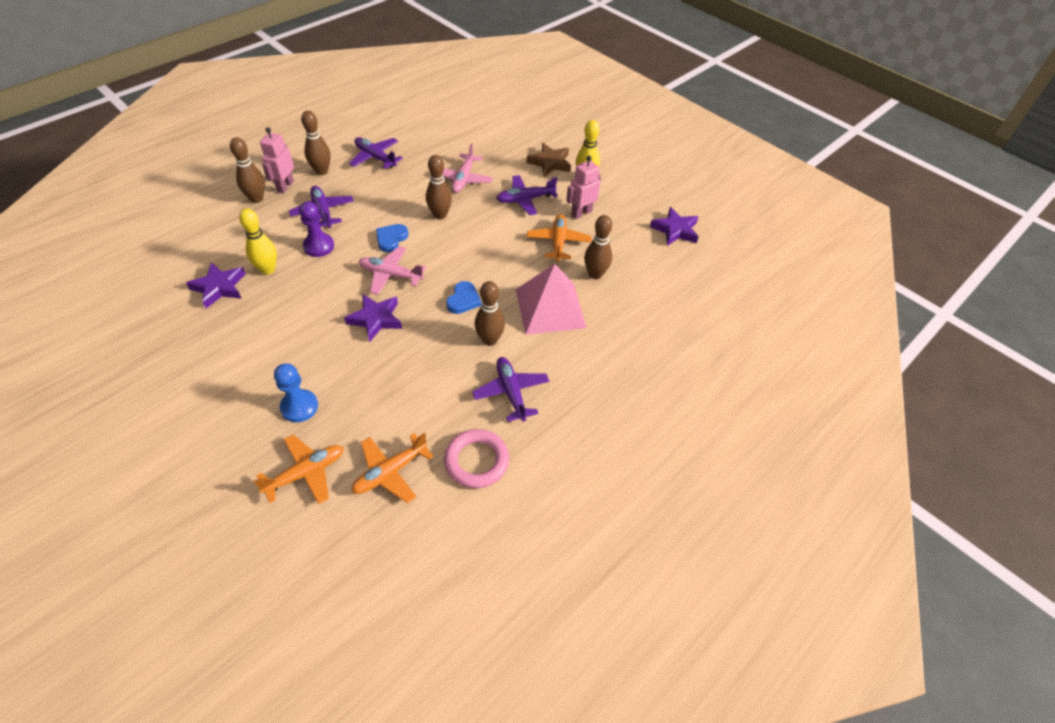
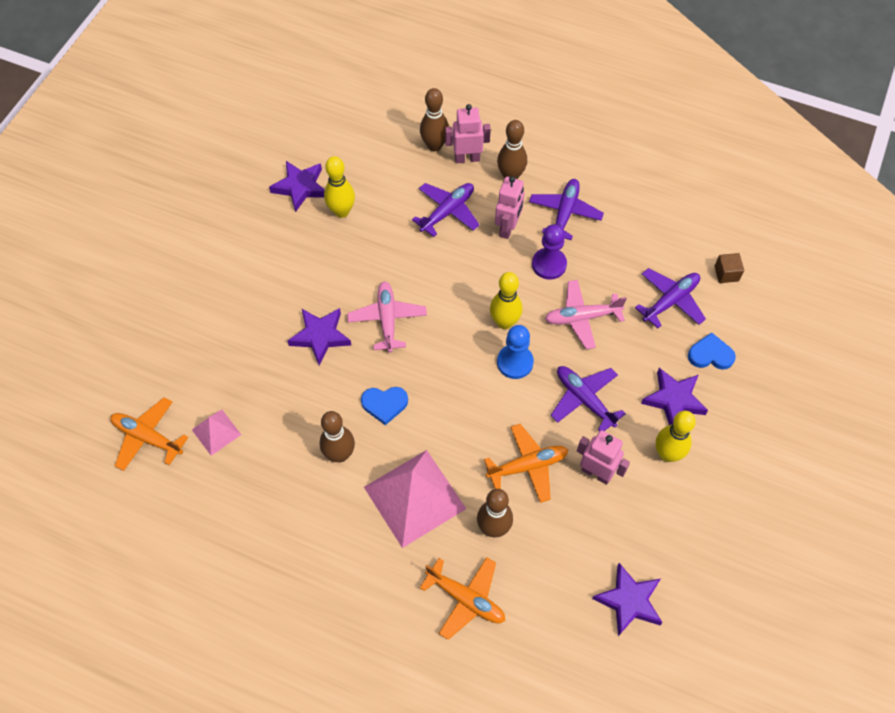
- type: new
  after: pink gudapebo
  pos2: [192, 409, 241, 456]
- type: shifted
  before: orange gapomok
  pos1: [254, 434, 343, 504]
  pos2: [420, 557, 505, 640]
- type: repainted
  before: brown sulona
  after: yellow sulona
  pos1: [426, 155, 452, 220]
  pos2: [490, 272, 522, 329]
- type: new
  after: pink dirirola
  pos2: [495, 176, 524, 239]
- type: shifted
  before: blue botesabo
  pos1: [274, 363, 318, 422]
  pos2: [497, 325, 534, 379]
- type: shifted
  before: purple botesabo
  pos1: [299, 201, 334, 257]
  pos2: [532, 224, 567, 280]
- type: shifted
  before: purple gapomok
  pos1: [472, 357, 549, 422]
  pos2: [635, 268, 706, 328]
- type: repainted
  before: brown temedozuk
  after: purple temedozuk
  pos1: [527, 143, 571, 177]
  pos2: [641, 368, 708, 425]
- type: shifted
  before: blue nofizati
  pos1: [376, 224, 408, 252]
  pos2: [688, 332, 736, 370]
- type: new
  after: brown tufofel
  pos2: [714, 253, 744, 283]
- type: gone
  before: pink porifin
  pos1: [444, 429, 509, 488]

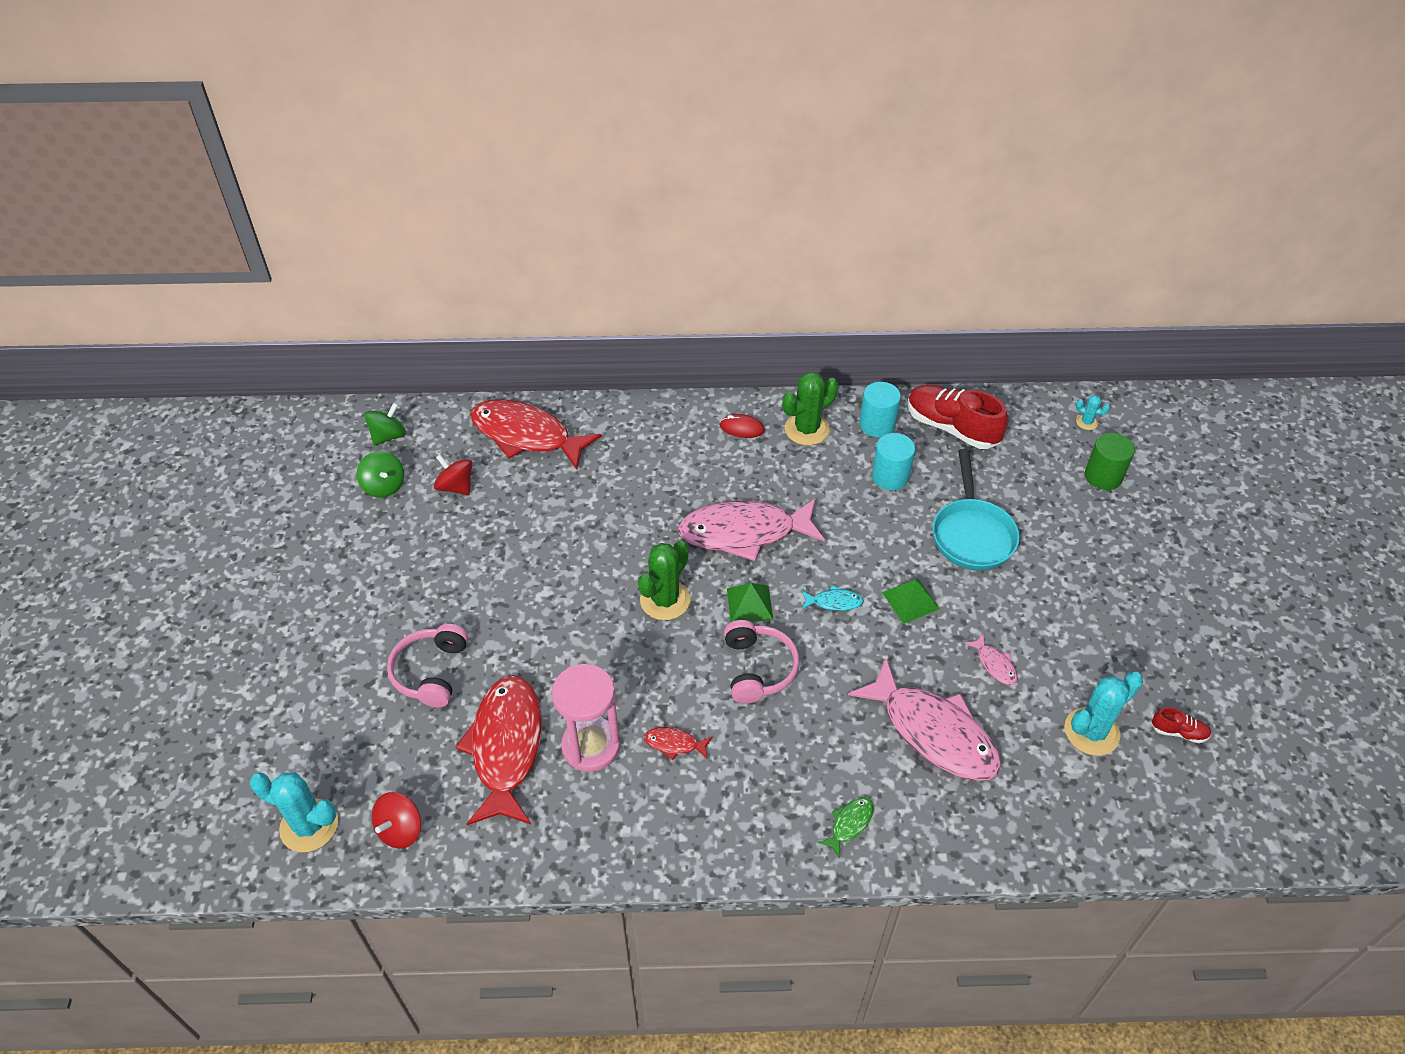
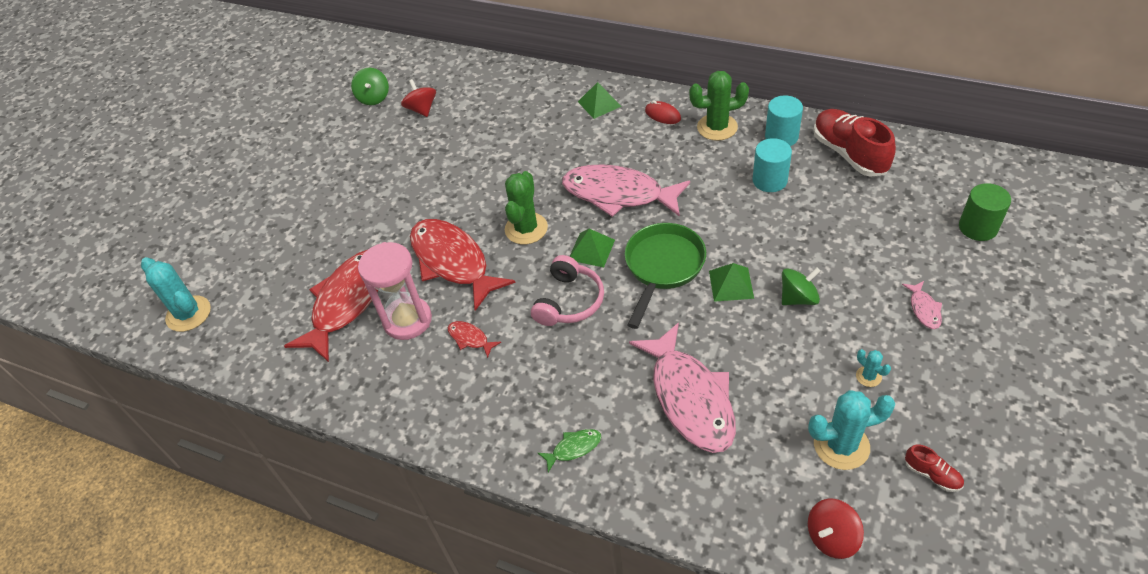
- type: shifted
  before: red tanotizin
  pos1: [470, 399, 602, 470]
  pos2: [410, 219, 515, 311]
- type: rotated
  before: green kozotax
  pos1: [638, 541, 690, 620]
  pos2: [505, 171, 548, 244]
  turn: -45
- type: new
  after: green gudapebo
  pos2: [578, 82, 622, 119]
- type: swapped
  before: turquoise tanotizin
  after: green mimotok
  pos1: [801, 585, 864, 611]
  pos2: [624, 223, 706, 329]
- type: shifted
  before: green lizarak
  pos1: [364, 403, 406, 445]
  pos2: [782, 267, 821, 305]
- type: shifted
  before: red lizarak
  pos1: [372, 792, 421, 849]
  pos2: [808, 499, 864, 559]
- type: shifted
  before: turquoise kozotax
  pos1: [1076, 395, 1110, 430]
  pos2: [856, 349, 891, 387]
- type: shifted
  before: pink tanotizin
  pos1: [964, 633, 1018, 686]
  pos2: [902, 281, 942, 329]
- type: gone
  before: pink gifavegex
  pos1: [387, 624, 468, 707]
- type: gone
  before: turquoise mimotok
  pos1: [933, 449, 1020, 571]

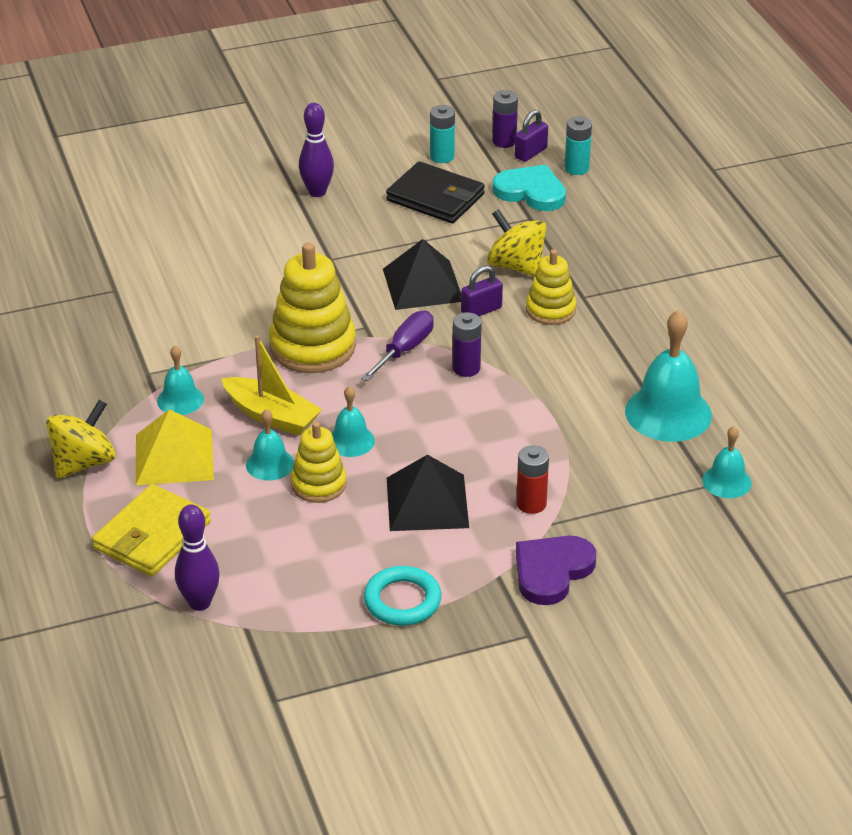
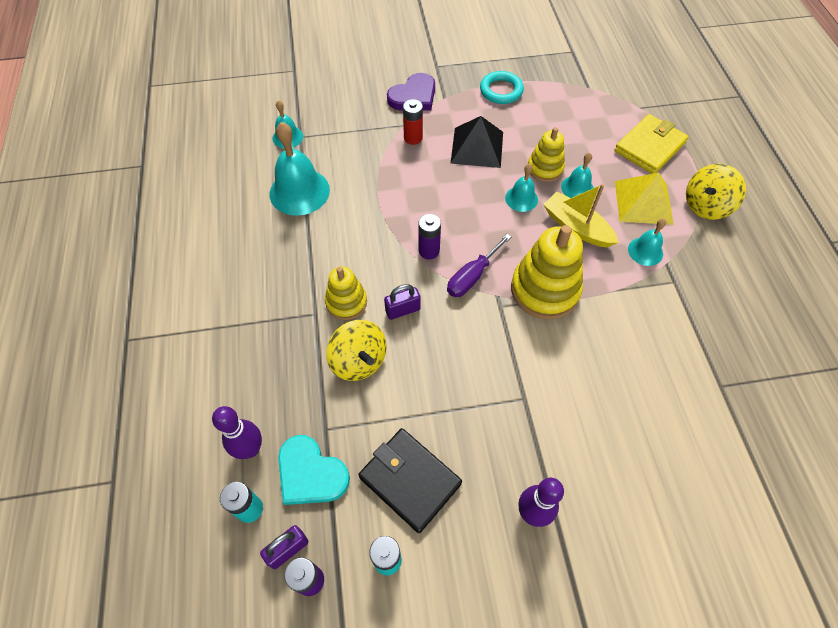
- type: shifted
  before: purple sulona
  pos1: [175, 505, 220, 611]
  pos2: [212, 406, 262, 459]
- type: gone
  before: black gudapebo
  pos1: [383, 239, 461, 310]

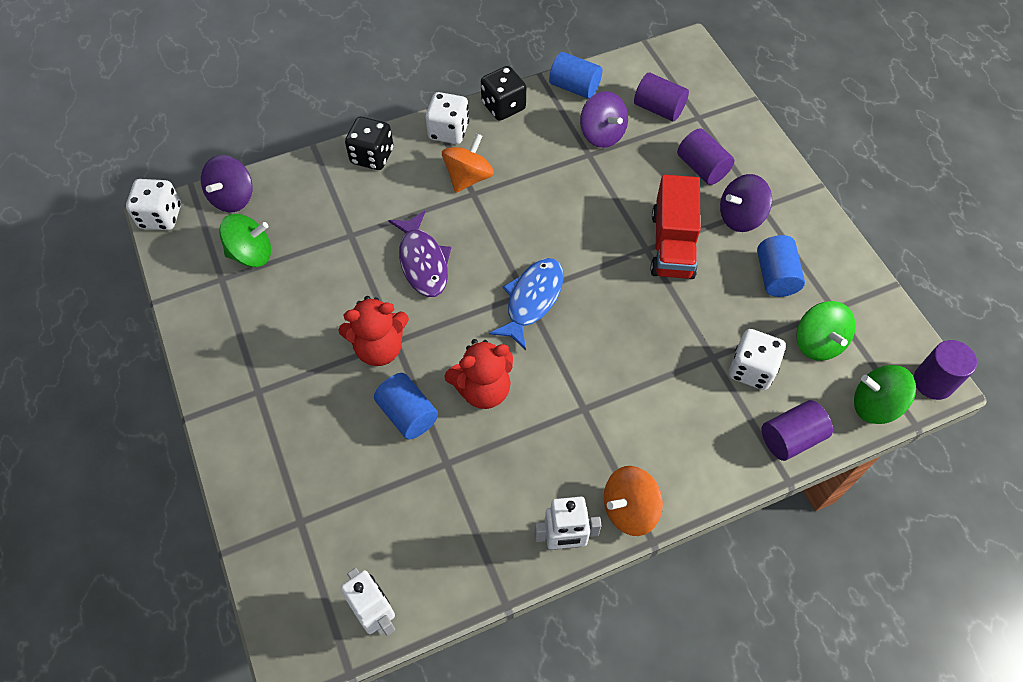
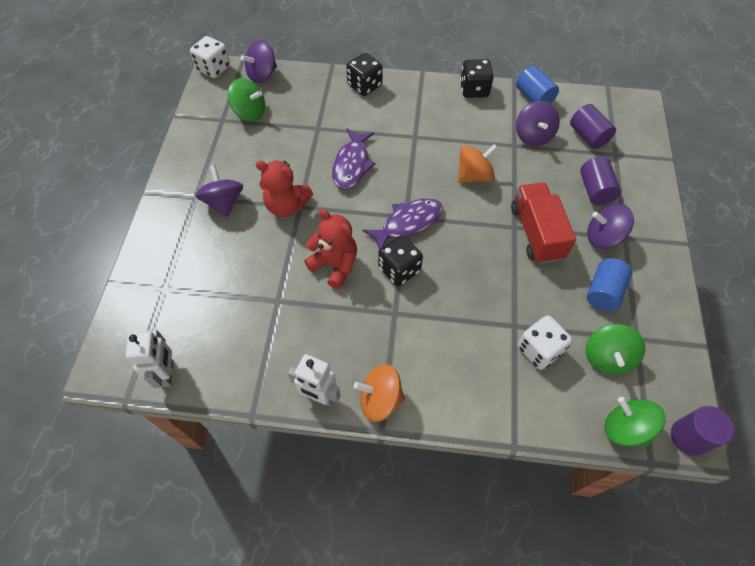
- type: new
  after: purple lizarak
  pos2: [195, 165, 243, 218]
- type: rotated
  before: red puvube
  pos1: [444, 339, 513, 409]
  pos2: [304, 209, 357, 289]
  turn: -150
- type: repainted
  before: blue tanotizin
  after: purple tanotizin
  pos1: [489, 258, 564, 350]
  pos2: [362, 198, 443, 250]
- type: new
  after: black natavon
  pos2: [378, 235, 423, 286]
- type: shifted
  before: orange lizarak
  pos1: [442, 133, 494, 193]
  pos2: [458, 144, 498, 183]
- type: rotated
  before: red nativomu
  pos1: [650, 175, 700, 279]
  pos2: [511, 182, 576, 264]
  turn: 135
- type: gone
  before: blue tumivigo
  pos1: [374, 373, 438, 439]
- type: gone
  before: white natavon
  pos1: [425, 92, 469, 144]
- type: gone
  before: purple tumivigo
  pos1: [761, 400, 833, 461]

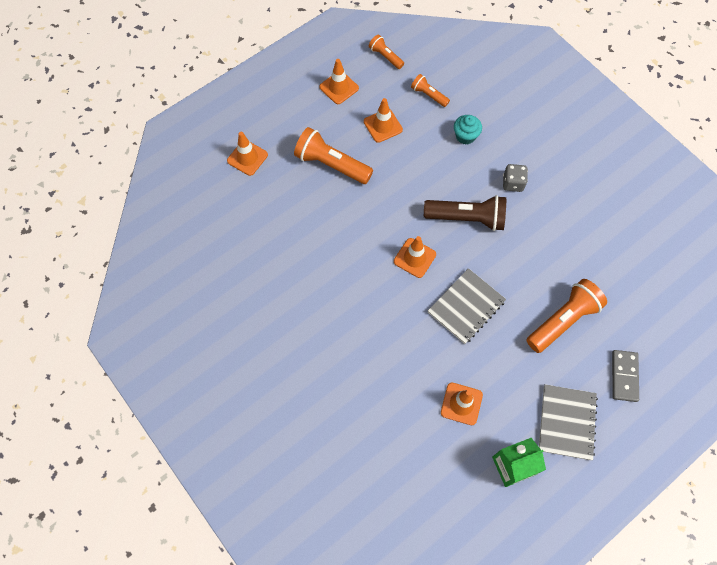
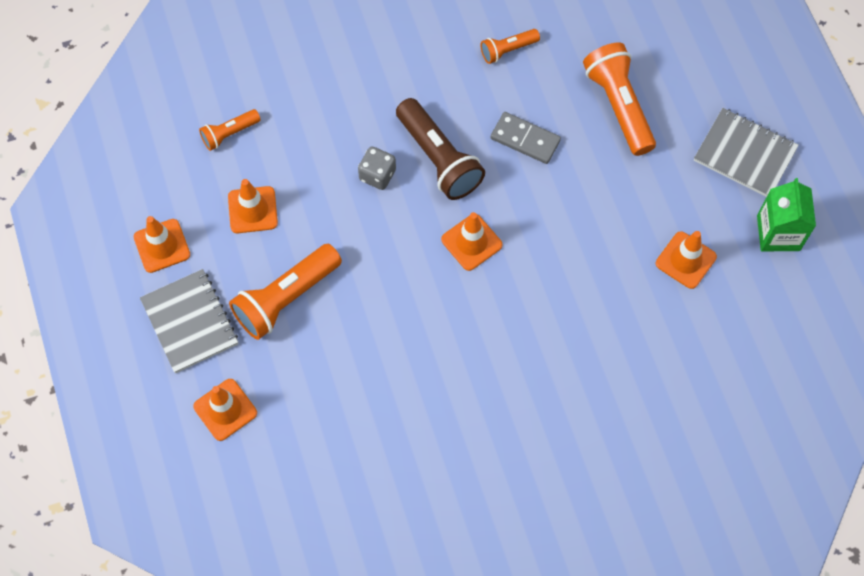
- type: shifted
  before: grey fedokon
  pos1: [428, 268, 506, 344]
  pos2: [140, 269, 238, 373]
- type: shifted
  before: grey natavon
  pos1: [503, 164, 528, 192]
  pos2: [358, 147, 396, 190]
- type: rotated
  before: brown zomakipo
  pos1: [424, 195, 506, 231]
  pos2: [396, 98, 485, 200]
  turn: 120
- type: shifted
  before: orange zomakipo
  pos1: [369, 35, 404, 69]
  pos2: [481, 29, 540, 64]
- type: shifted
  before: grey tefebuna
  pos1: [612, 350, 639, 402]
  pos2: [491, 112, 561, 164]
- type: gone
  before: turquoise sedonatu
  pos1: [454, 115, 482, 145]

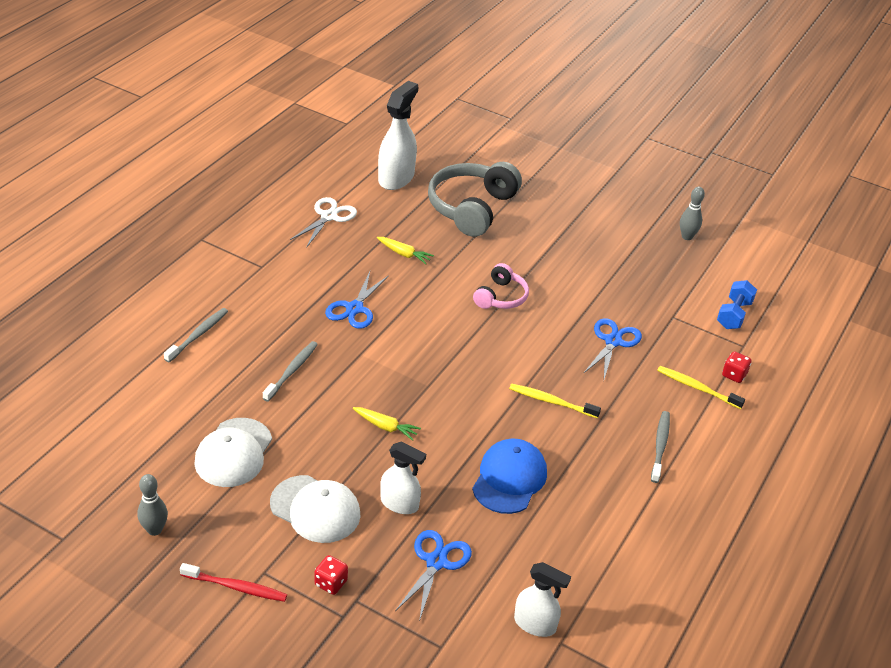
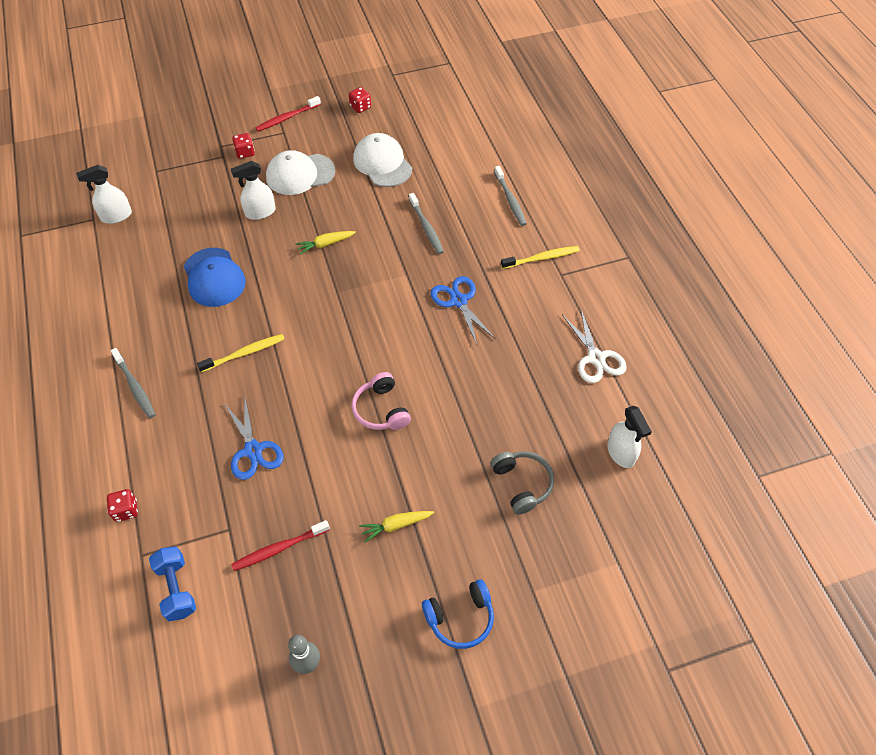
- type: new
  after: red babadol
  pos2: [231, 520, 330, 571]
- type: swapped
  before: grey sulona
  after: red natavon
  pos1: [138, 474, 168, 536]
  pos2: [349, 87, 371, 113]
- type: shifted
  before: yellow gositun
  pos1: [377, 237, 434, 264]
  pos2: [359, 511, 434, 543]
- type: new
  after: blue gifavegex
  pos2: [422, 579, 494, 649]
- type: scaled
  before: grey gifavegex
  pos1: [428, 162, 522, 237]
  pos2: [490, 451, 554, 515]
  scale: 0.55
- type: shifted
  before: yellow babadol
  pos1: [657, 366, 745, 409]
  pos2: [501, 246, 580, 269]
- type: scaled
  before: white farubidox
  pos1: [378, 81, 418, 190]
  pos2: [607, 406, 652, 468]
  scale: 0.63
- type: gone
  before: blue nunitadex
  pos1: [395, 530, 472, 622]

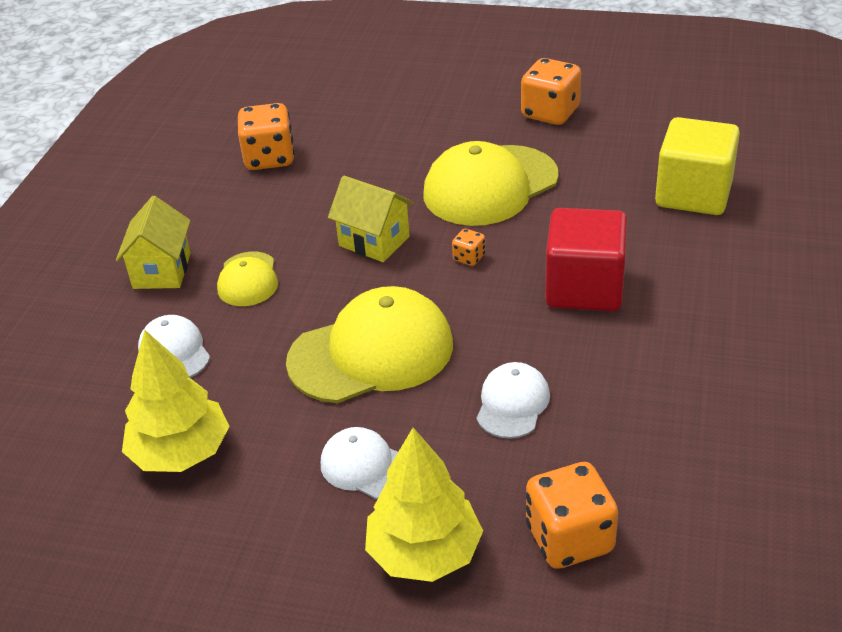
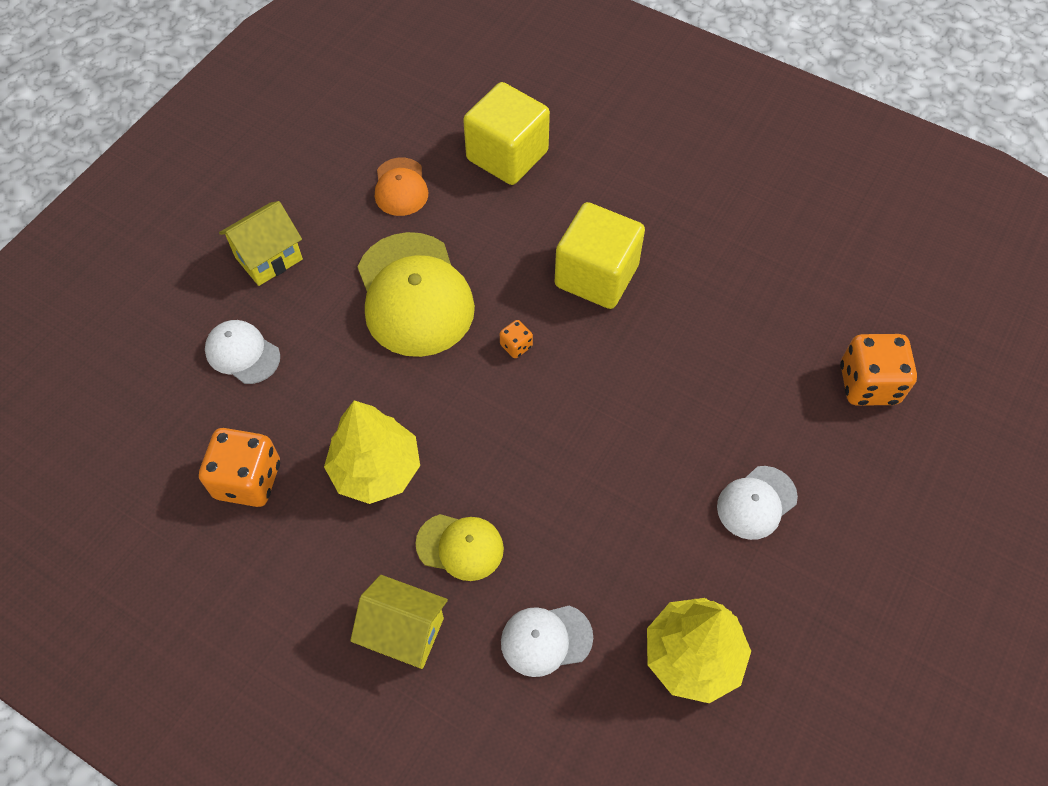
- type: shifted
  before: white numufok
  pos1: [477, 362, 550, 439]
  pos2: [205, 320, 280, 384]
- type: shifted
  before: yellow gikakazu
  pos1: [328, 176, 414, 262]
  pos2: [219, 201, 303, 286]
- type: shifted
  before: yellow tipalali
  pos1: [365, 428, 483, 582]
  pos2: [324, 400, 420, 504]
- type: new
  after: orange numufok
  pos2: [375, 157, 428, 216]
- type: repainted
  before: red tufofel
  after: yellow tufofel
  pos1: [545, 208, 627, 311]
  pos2: [555, 202, 645, 309]
- type: gone
  before: yellow numufok
  pos1: [286, 286, 453, 403]
- type: gone
  before: orange natavon
  pos1: [521, 58, 581, 125]

